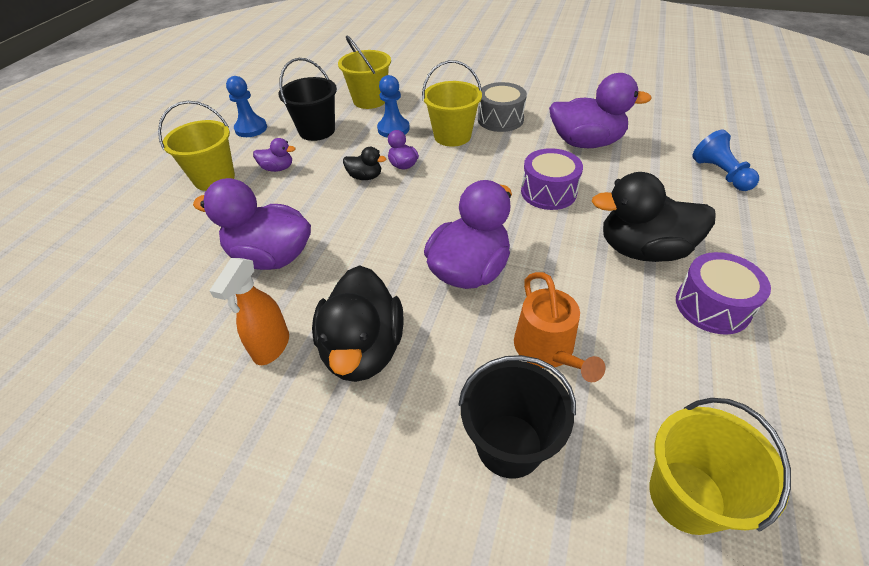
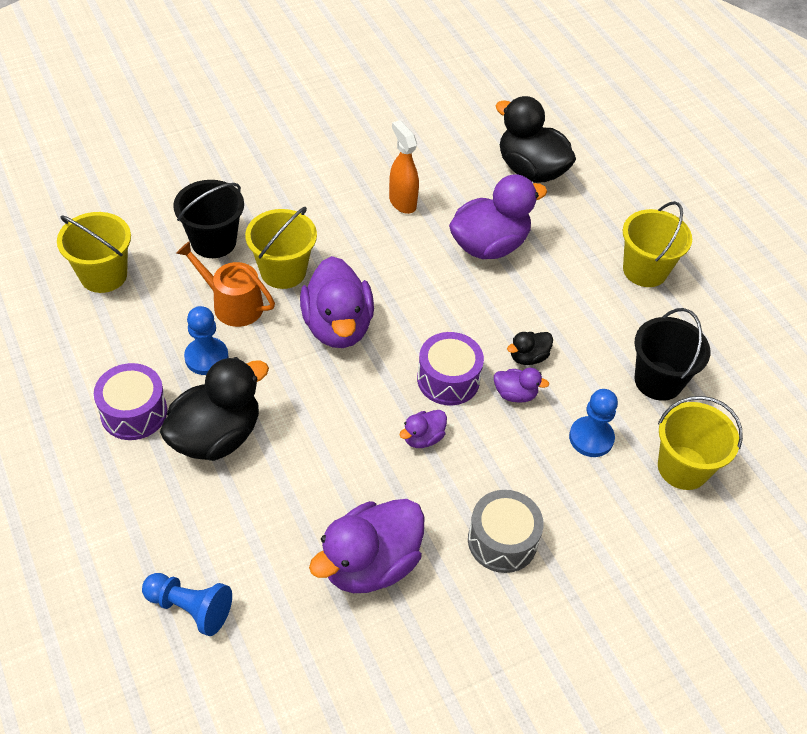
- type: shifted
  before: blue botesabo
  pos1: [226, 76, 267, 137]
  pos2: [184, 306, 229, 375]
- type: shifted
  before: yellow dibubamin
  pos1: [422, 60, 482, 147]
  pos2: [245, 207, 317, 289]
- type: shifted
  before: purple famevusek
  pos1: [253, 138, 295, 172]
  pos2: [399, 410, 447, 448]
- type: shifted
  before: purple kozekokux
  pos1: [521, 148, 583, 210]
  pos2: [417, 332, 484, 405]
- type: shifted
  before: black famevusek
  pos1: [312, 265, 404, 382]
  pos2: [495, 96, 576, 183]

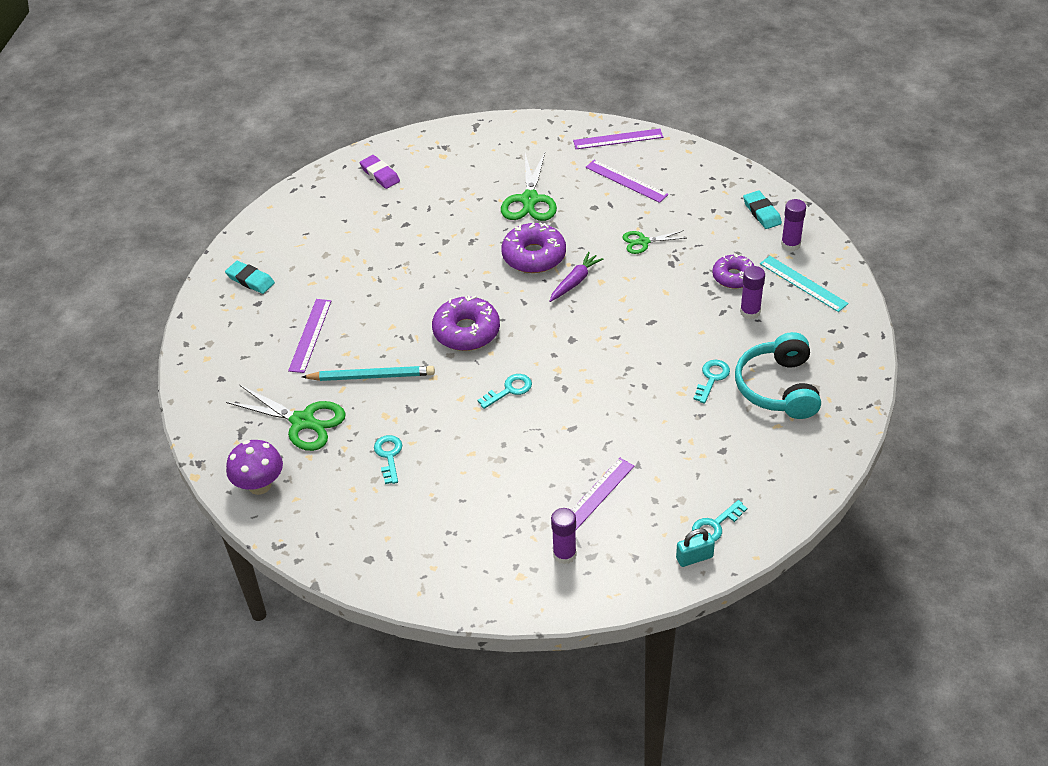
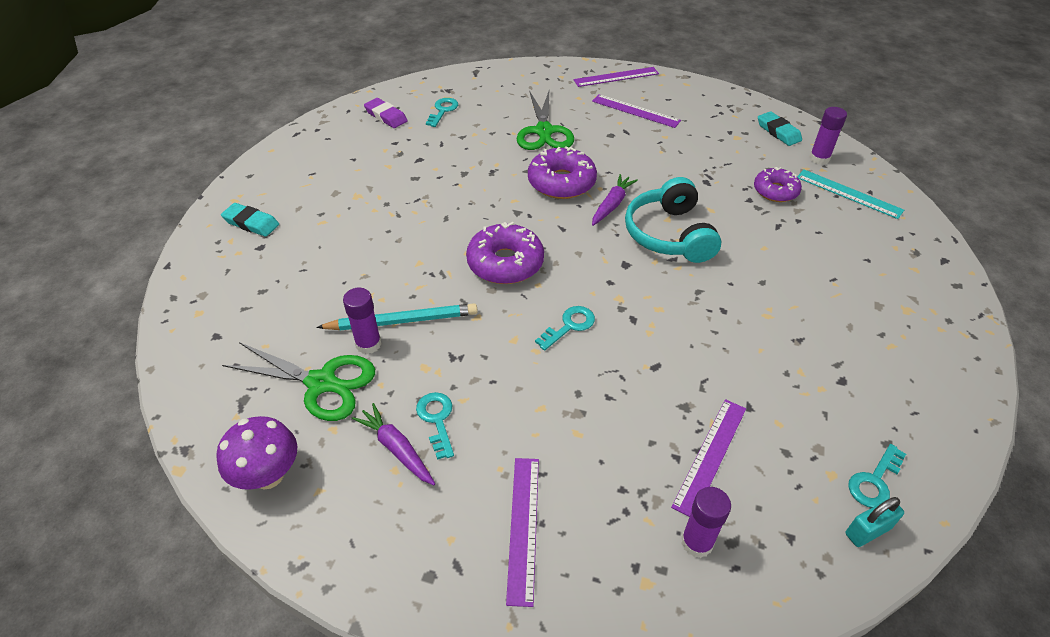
- type: shifted
  before: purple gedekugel
  pos1: [740, 266, 765, 320]
  pos2: [343, 288, 382, 354]
- type: new
  after: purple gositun
  pos2: [352, 403, 435, 485]
- type: shifted
  before: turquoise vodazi
  pos1: [693, 360, 730, 404]
  pos2: [426, 98, 458, 127]
- type: shifted
  before: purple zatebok
  pos1: [288, 299, 331, 373]
  pos2: [506, 458, 539, 607]
- type: shifted
  before: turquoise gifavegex
  pos1: [735, 332, 821, 419]
  pos2: [625, 177, 721, 263]
- type: gone
  before: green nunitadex
  pos1: [622, 230, 686, 254]

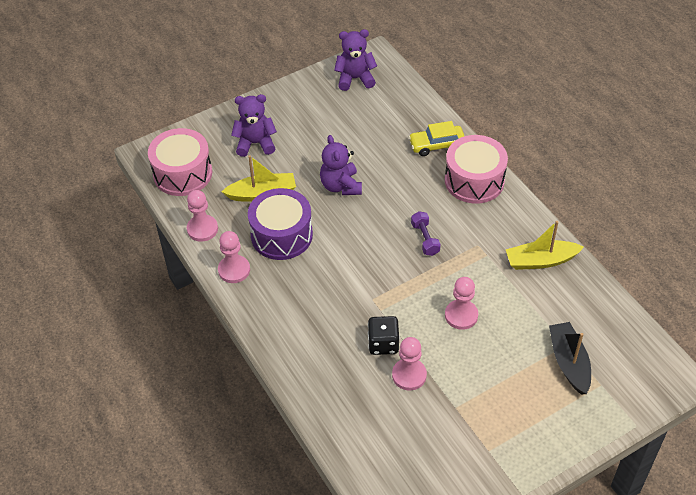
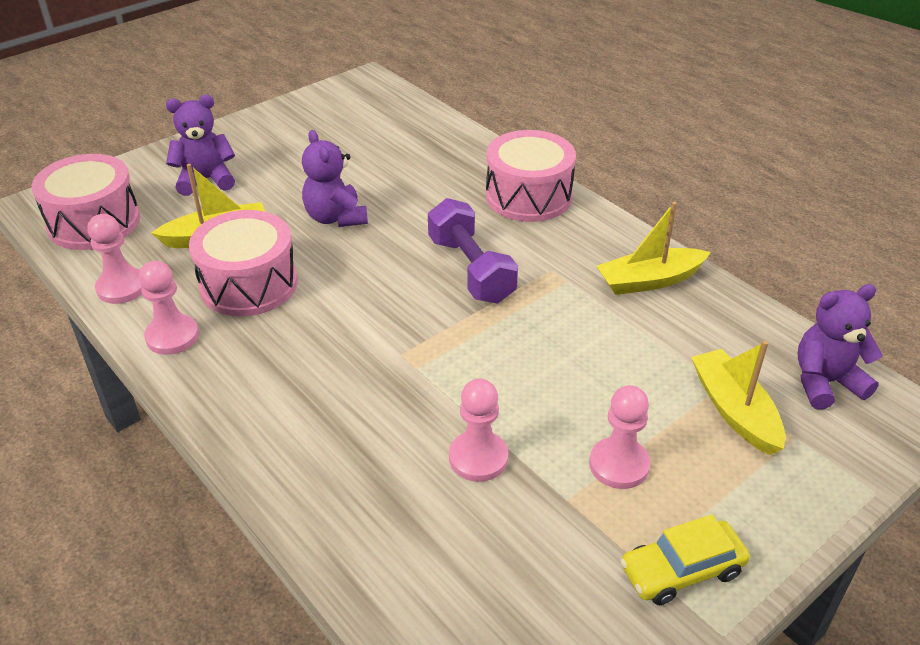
- type: repainted
  before: purple kozekokux
  after: pink kozekokux
  pos1: [248, 188, 313, 260]
  pos2: [189, 210, 298, 317]
- type: scaled
  before: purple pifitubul
  pos1: [411, 211, 441, 256]
  pos2: [428, 198, 518, 303]
  scale: 1.76
- type: shifted
  before: pink botesabo
  pos1: [445, 277, 478, 330]
  pos2: [589, 385, 651, 489]
- type: shifted
  before: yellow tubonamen
  pos1: [408, 121, 464, 156]
  pos2: [620, 514, 750, 605]
- type: repainted
  before: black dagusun
  after: yellow dagusun
  pos1: [549, 322, 591, 395]
  pos2: [691, 341, 786, 455]
- type: shifted
  before: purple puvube
  pos1: [334, 29, 377, 91]
  pos2: [798, 284, 883, 409]
- type: gone
  before: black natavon
  pos1: [368, 316, 400, 355]

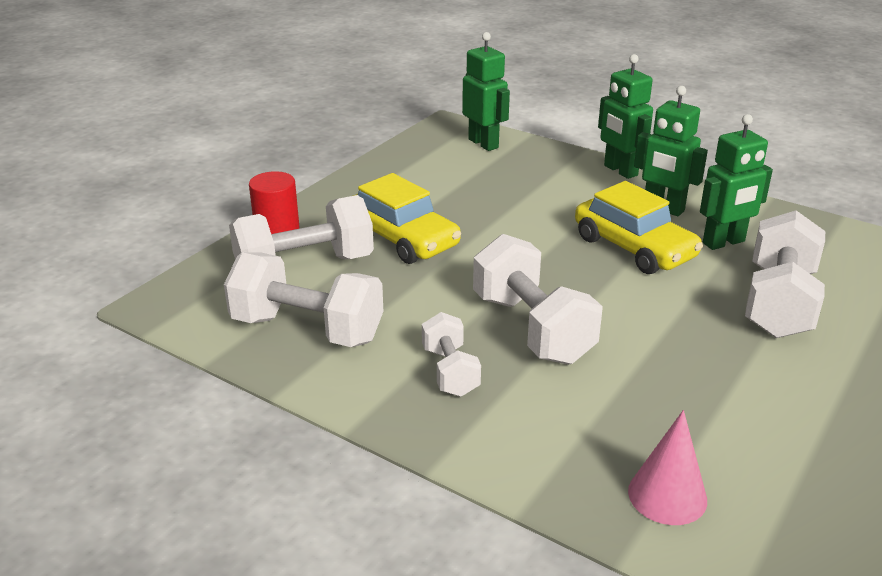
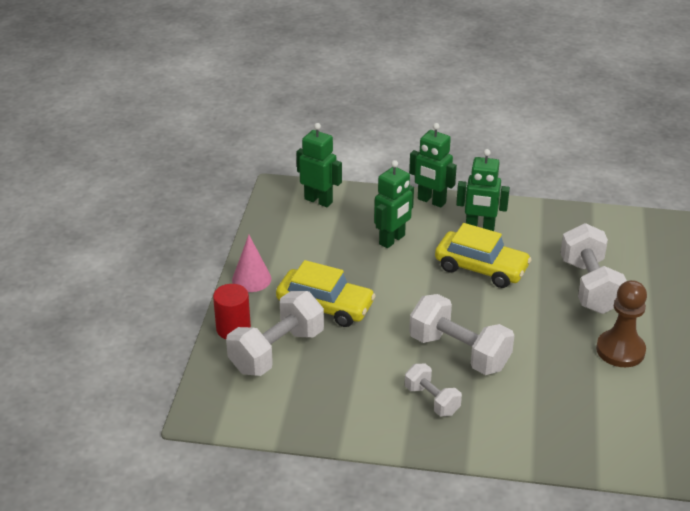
- type: shifted
  before: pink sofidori
  pos1: [628, 410, 707, 525]
  pos2: [232, 235, 271, 292]
- type: shifted
  before: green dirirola
  pos1: [700, 114, 773, 250]
  pos2: [374, 160, 414, 248]
- type: new
  after: brown botesabo
  pos2: [596, 280, 647, 367]
- type: gone
  before: white pifitubul
  pos1: [224, 252, 383, 347]

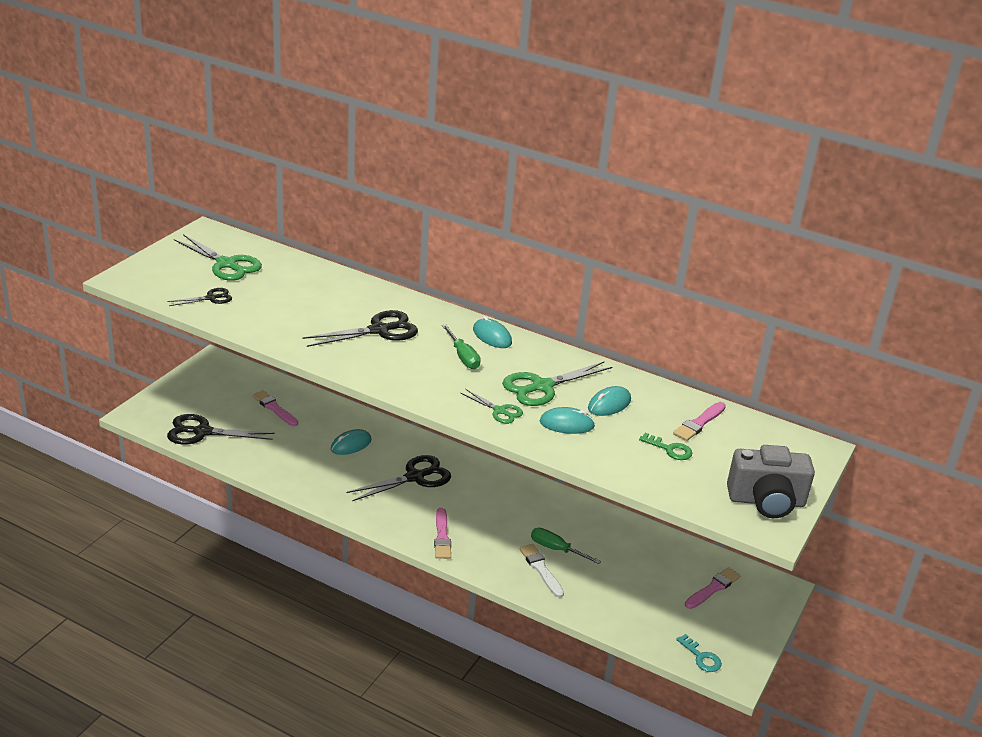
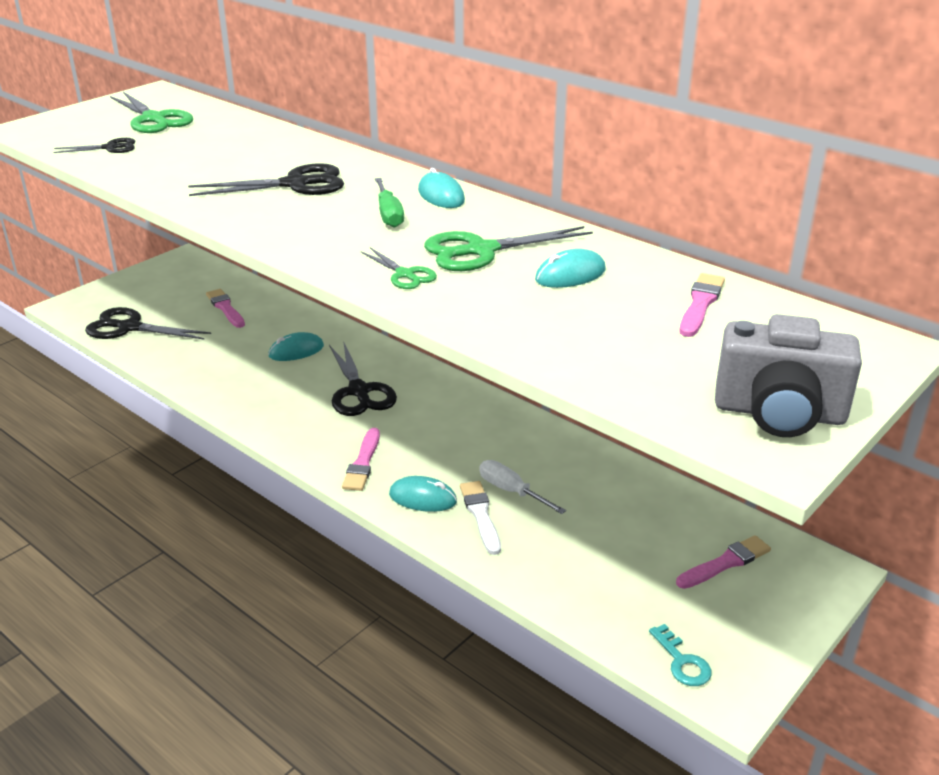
- type: rotated
  before: black nunitadex
  pos1: [346, 455, 451, 501]
  pos2: [329, 341, 397, 416]
  turn: 90
- type: shifted
  before: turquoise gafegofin
  pos1: [540, 407, 595, 434]
  pos2: [389, 476, 457, 512]
- type: repainted
  before: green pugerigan
  after: white pugerigan
  pos1: [531, 528, 601, 564]
  pos2: [479, 460, 566, 514]
- type: rotated
  before: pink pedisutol
  pos1: [673, 402, 726, 441]
  pos2: [679, 273, 725, 337]
  turn: 150
- type: gone
  before: green vodazi
  pos1: [639, 433, 692, 460]

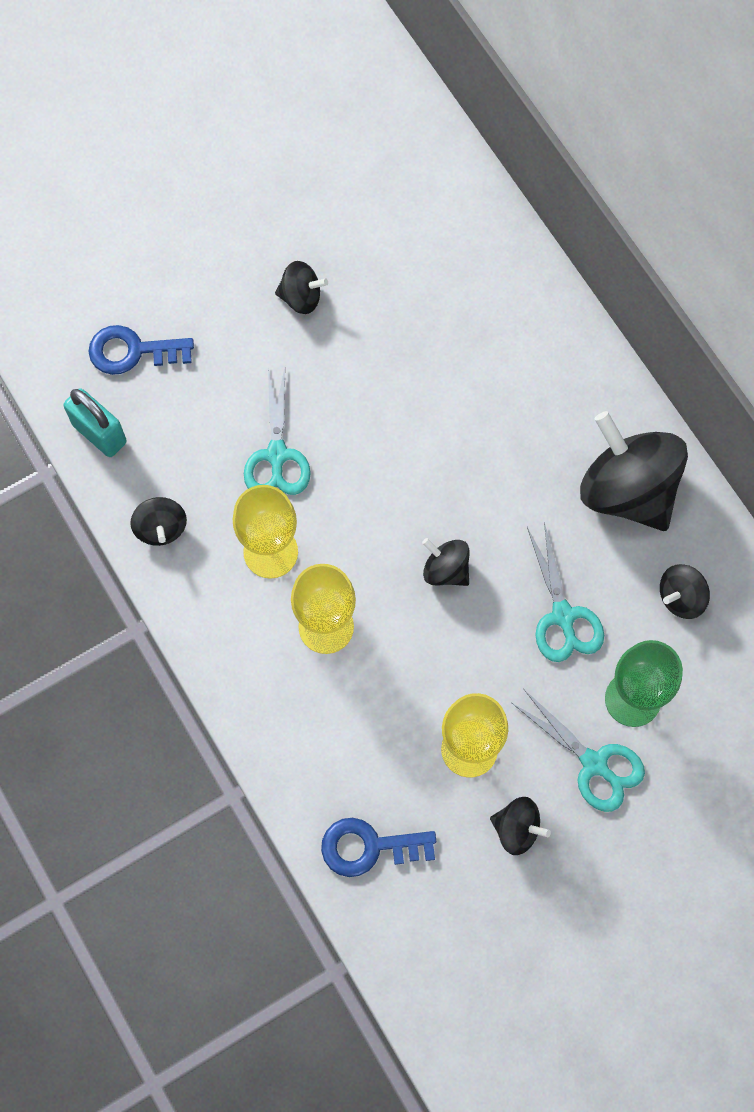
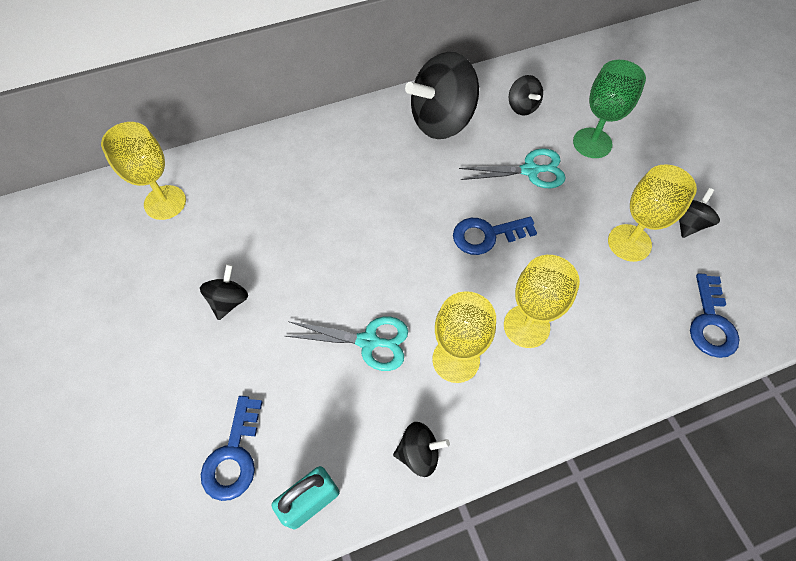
- type: new
  after: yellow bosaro
  pos2: [101, 122, 186, 220]
- type: swapped
  before: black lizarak
  after: blue vodazi
  pos1: [422, 538, 470, 586]
  pos2: [453, 217, 537, 255]
- type: gone
  before: turquoise nunitadex
  pos1: [512, 690, 645, 812]

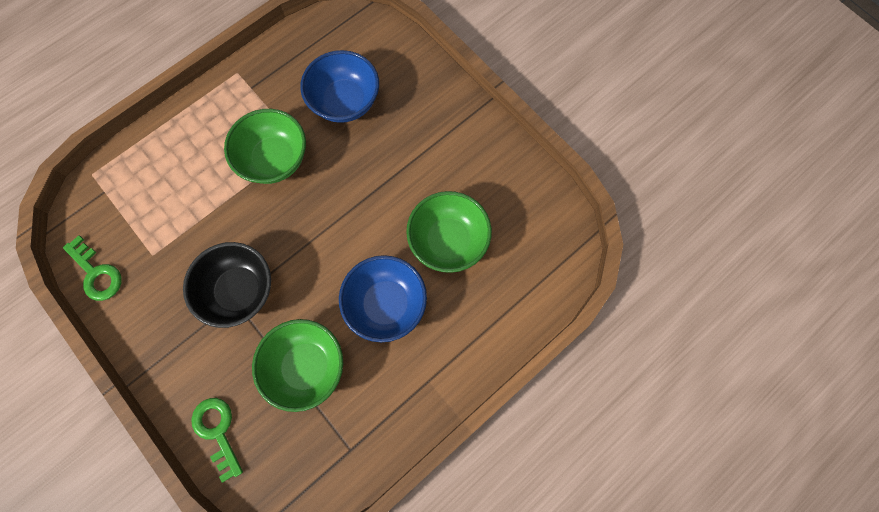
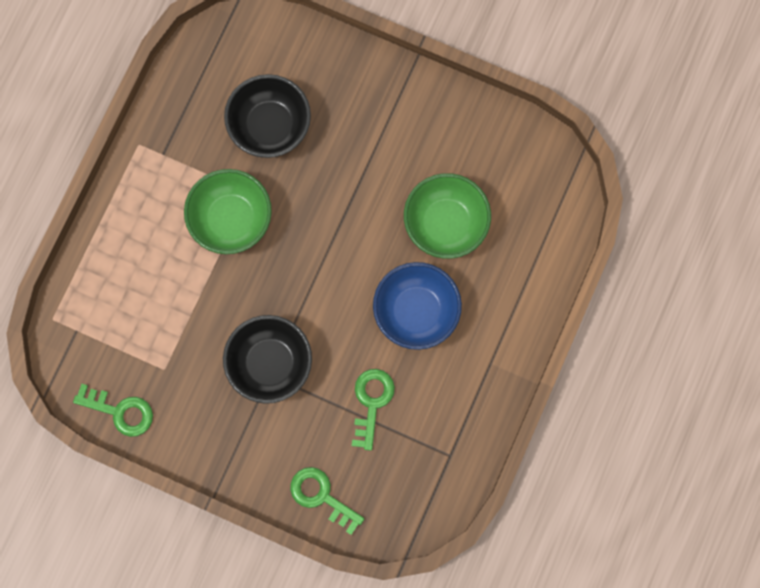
- type: repainted
  before: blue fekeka
  after: black fekeka
  pos1: [300, 50, 379, 123]
  pos2: [224, 74, 311, 158]
- type: swapped
  before: green fekeka
  after: green vodazi
  pos1: [252, 319, 343, 412]
  pos2: [352, 369, 395, 451]

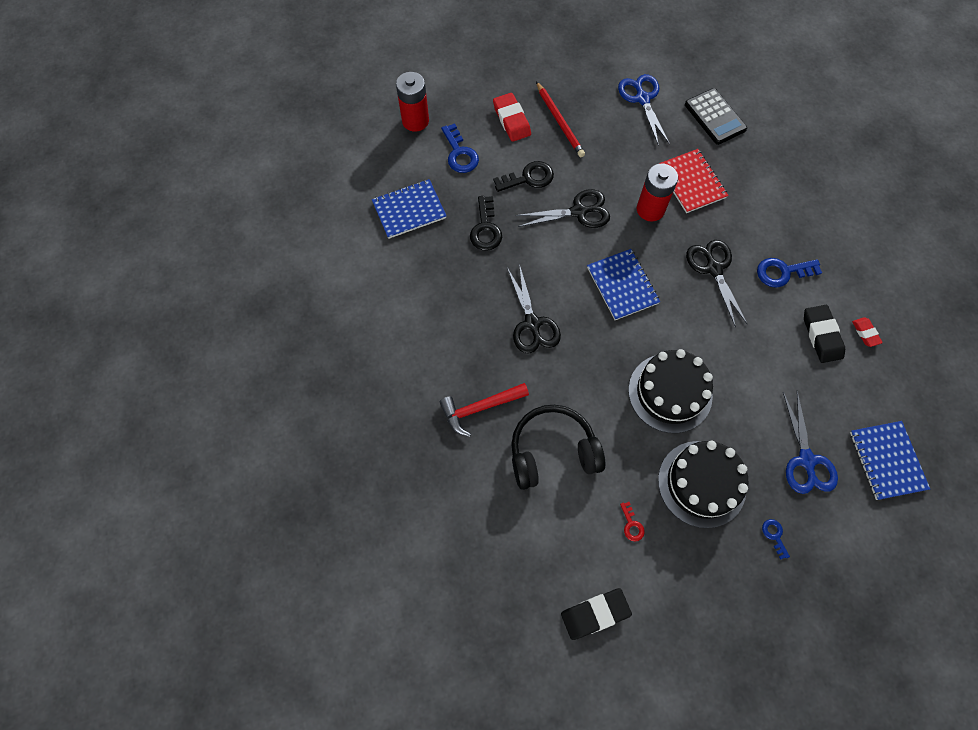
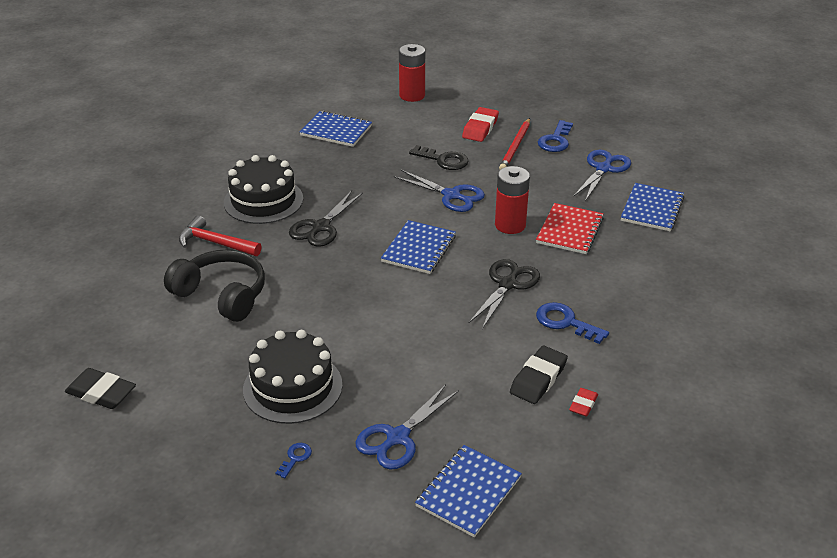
- type: shifted
  before: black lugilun
  pos1: [628, 349, 713, 433]
  pos2: [224, 155, 303, 224]
- type: repainted
  before: black nunitadex
  after: blue nunitadex
  pos1: [515, 189, 610, 228]
  pos2: [394, 170, 485, 212]
- type: shifted
  before: blue vodazi
  pos1: [441, 123, 479, 173]
  pos2: [538, 120, 573, 152]
- type: swapped
  before: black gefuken
  after: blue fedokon
  pos1: [685, 88, 747, 145]
  pos2: [621, 183, 685, 231]
- type: gone
  before: black vodazi
  pos1: [470, 196, 502, 251]
- type: gone
  before: red vodazi
  pos1: [620, 502, 645, 541]

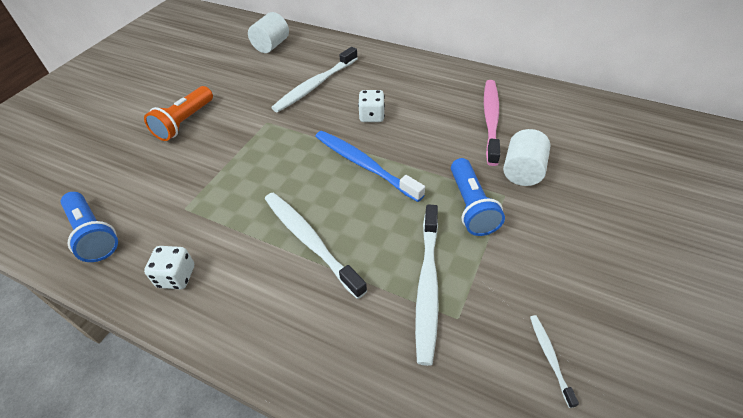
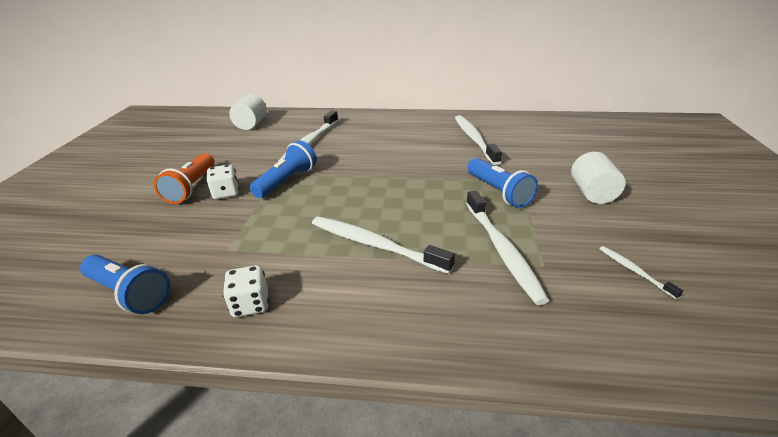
- type: shifted
  before: white natavon
  pos1: [358, 90, 385, 122]
  pos2: [206, 164, 239, 199]
- type: new
  after: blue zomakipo
  pos2: [250, 140, 317, 198]
- type: repainted
  before: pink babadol
  after: white babadol
  pos1: [484, 80, 500, 166]
  pos2: [455, 115, 502, 165]
- type: shifted
  before: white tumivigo
  pos1: [503, 129, 550, 186]
  pos2: [571, 152, 626, 204]
- type: gone
  before: blue babadol
  pos1: [315, 131, 425, 202]

